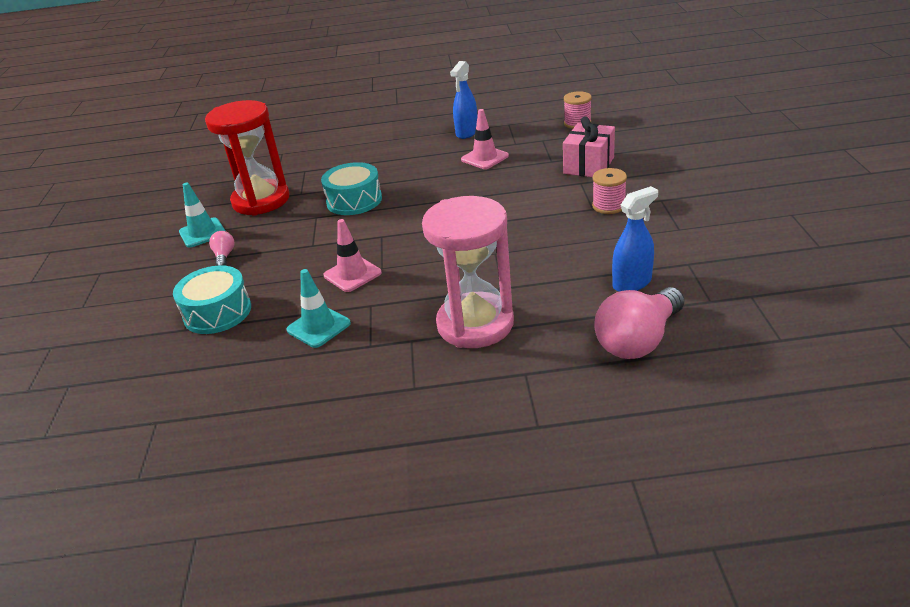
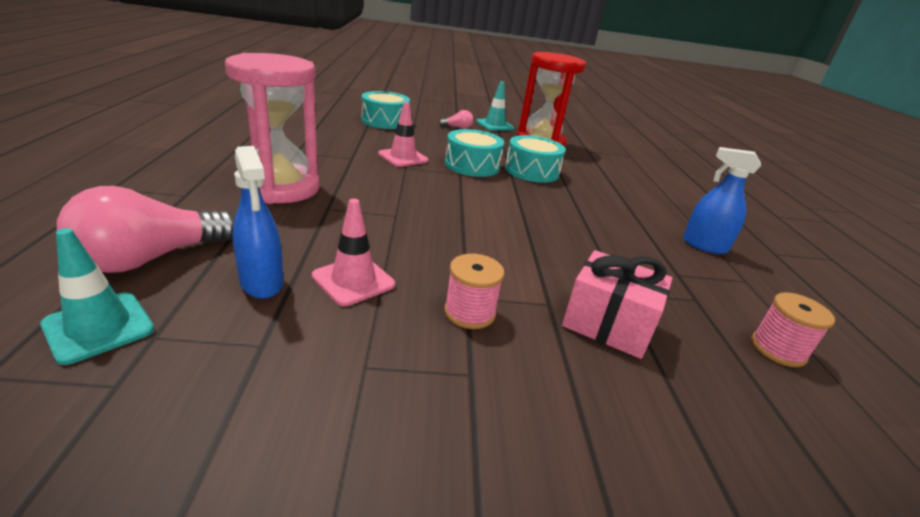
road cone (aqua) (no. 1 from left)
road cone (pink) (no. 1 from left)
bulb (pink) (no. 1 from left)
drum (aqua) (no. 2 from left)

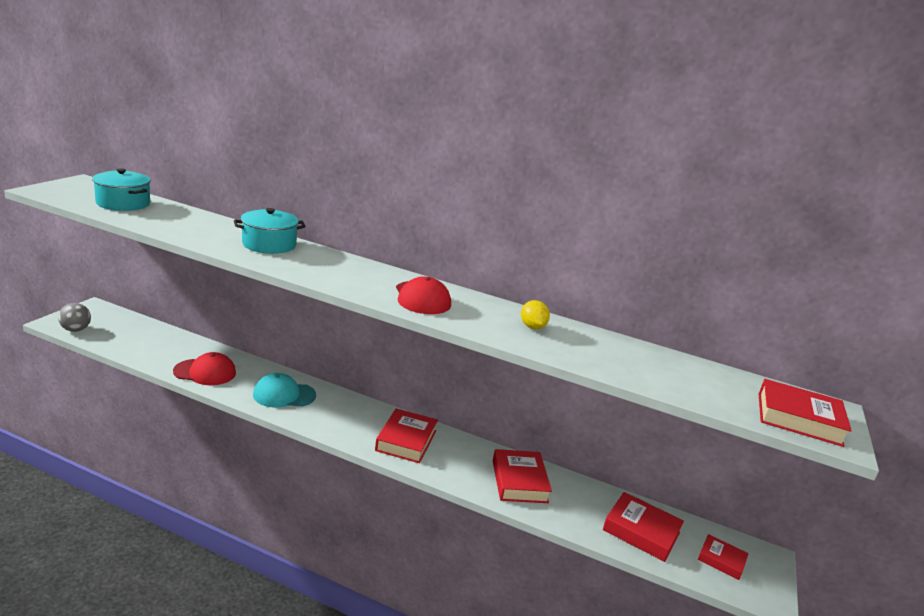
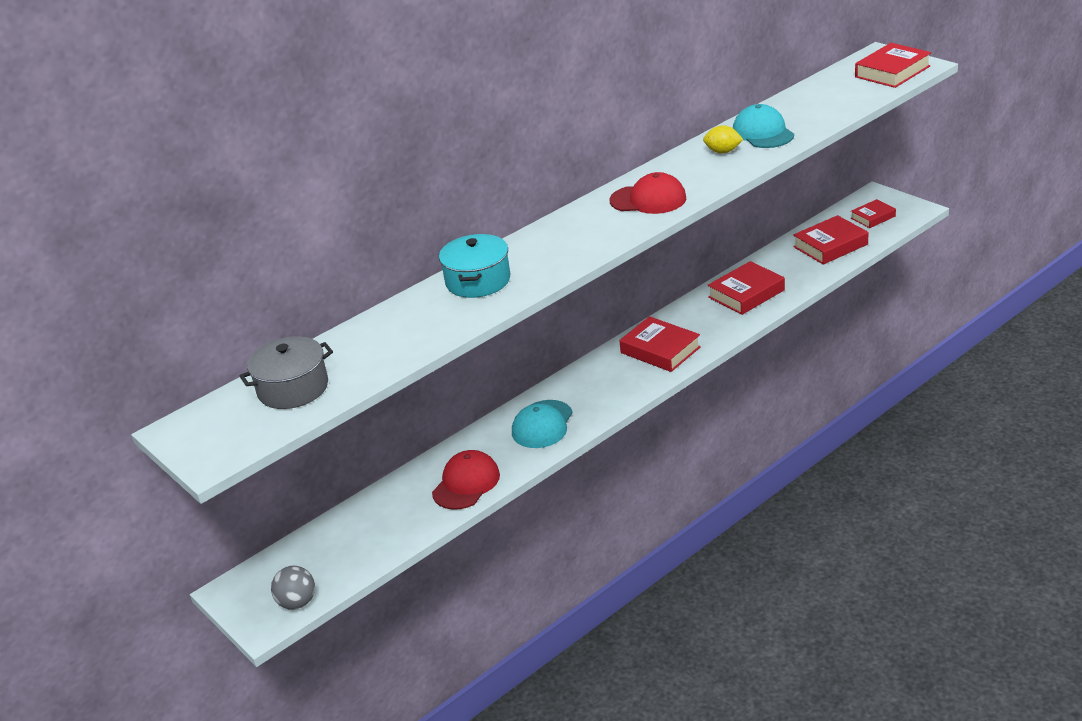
cooking pot (grey)
hardcover (crimson) (no. 2 from left)
peaked cap (aqua) (no. 2 from left)

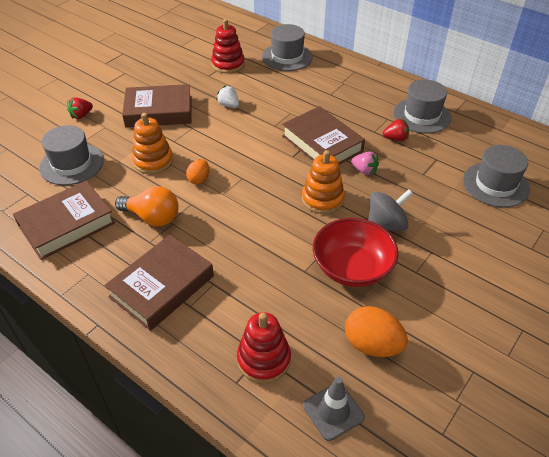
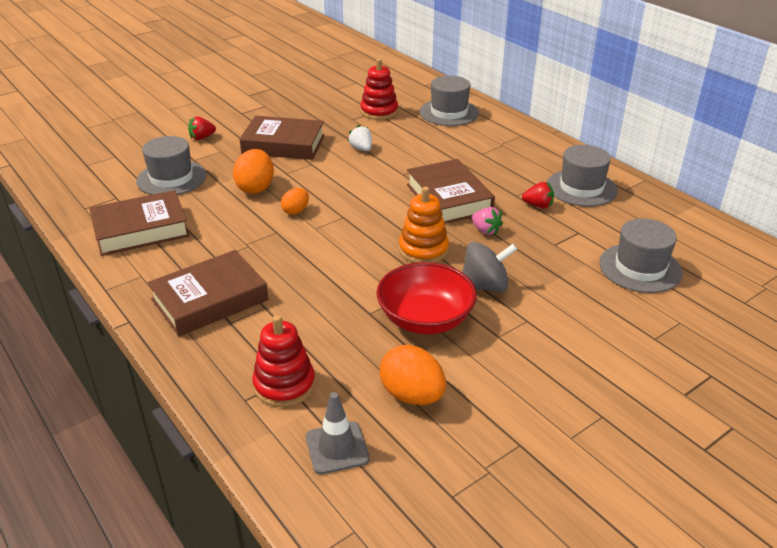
bulb (orange-coloured)
egg shape (orange-coloured) (no. 1 from left)

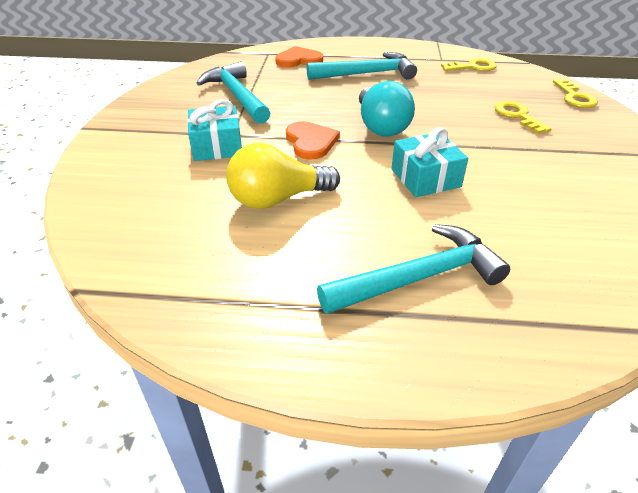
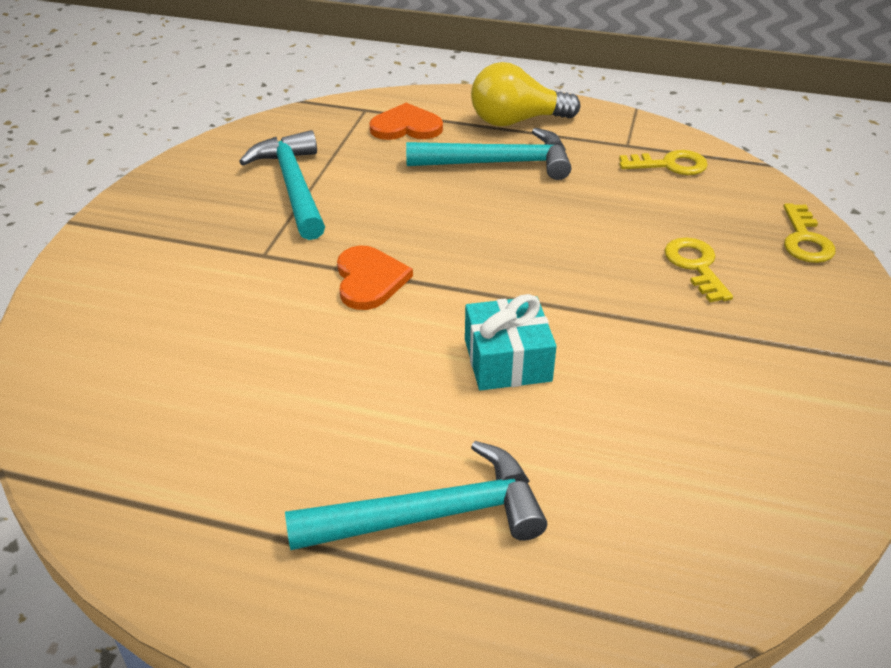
present (aqua) (no. 1 from left in the first image)
bulb (yellow)
bulb (aqua)

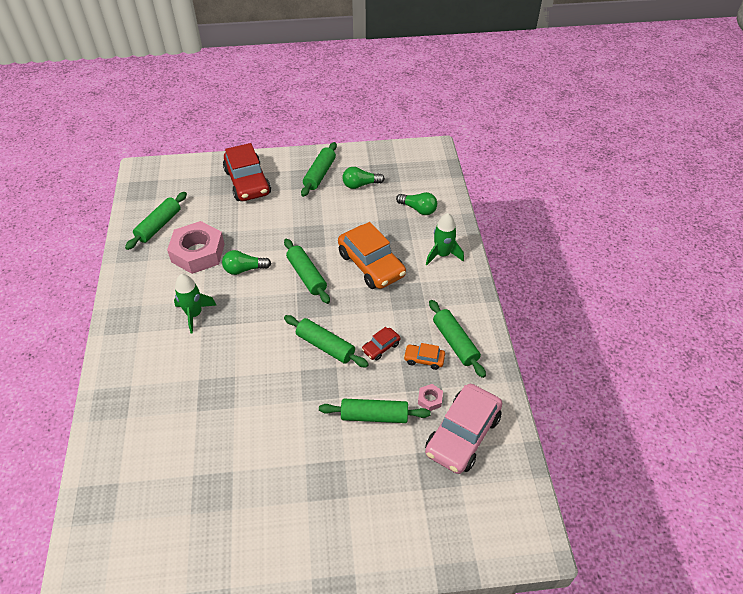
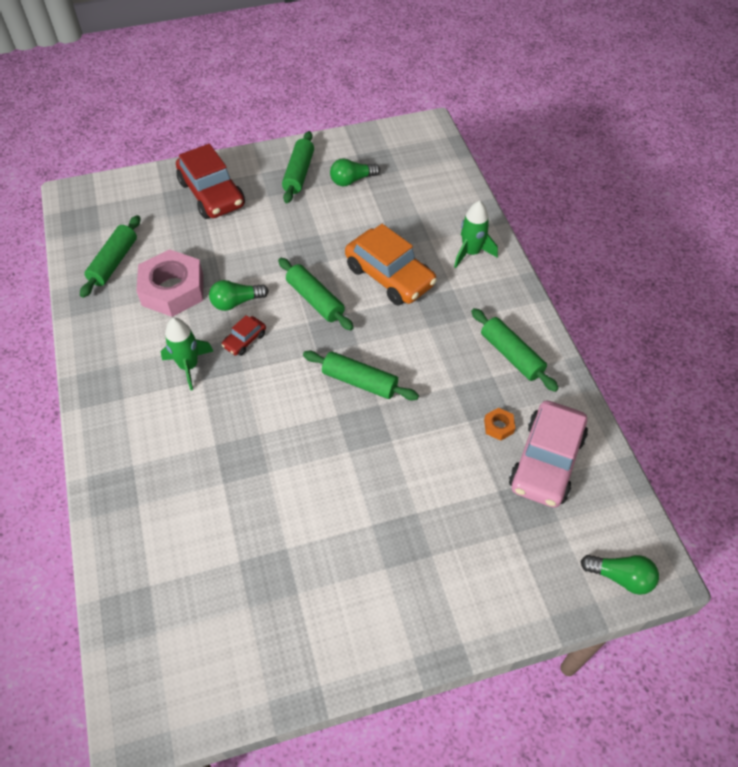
rolling pin (leaf-green) (no. 5 from left in the first image)
automobile (crimson) (no. 2 from left)
bulb (leaf-green) (no. 3 from left)
automobile (orange-coloured) (no. 2 from left in the first image)
hex nut (orange-coloured)

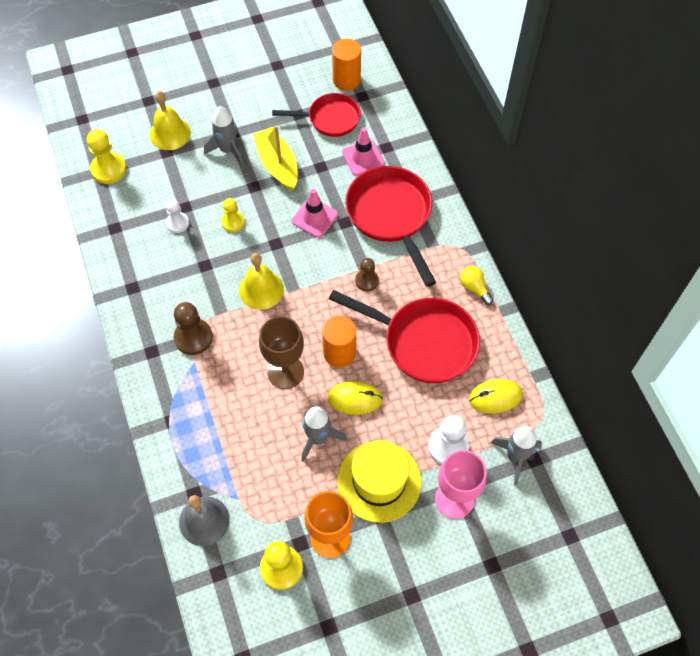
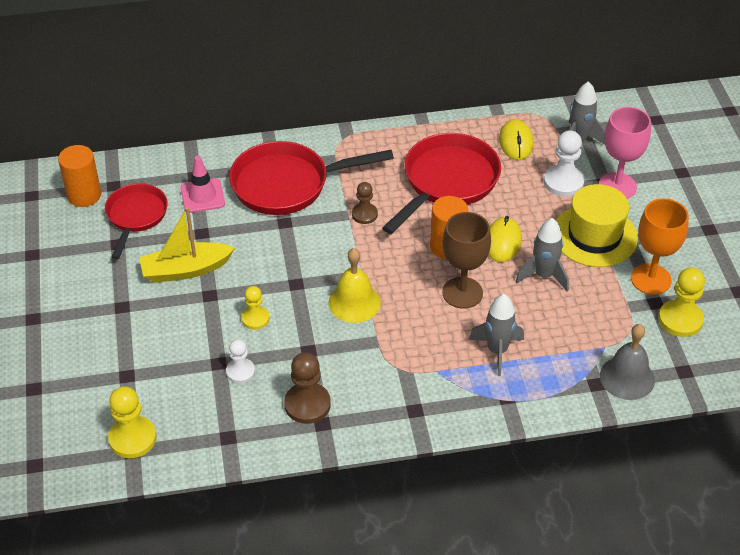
hand bell (yellow) (no. 1 from left in the first image)
pawn (dark brown) (no. 1 from left)
spaceship (grey) (no. 1 from left)
road cone (pink) (no. 1 from left in the first image)
bulb (yellow)

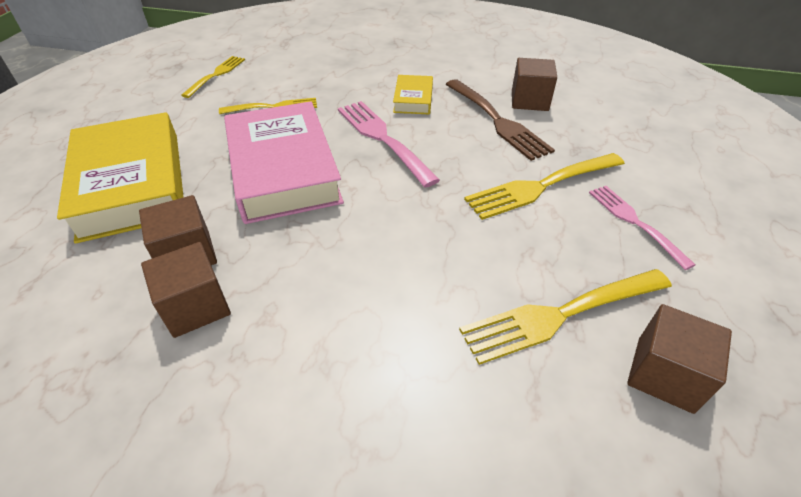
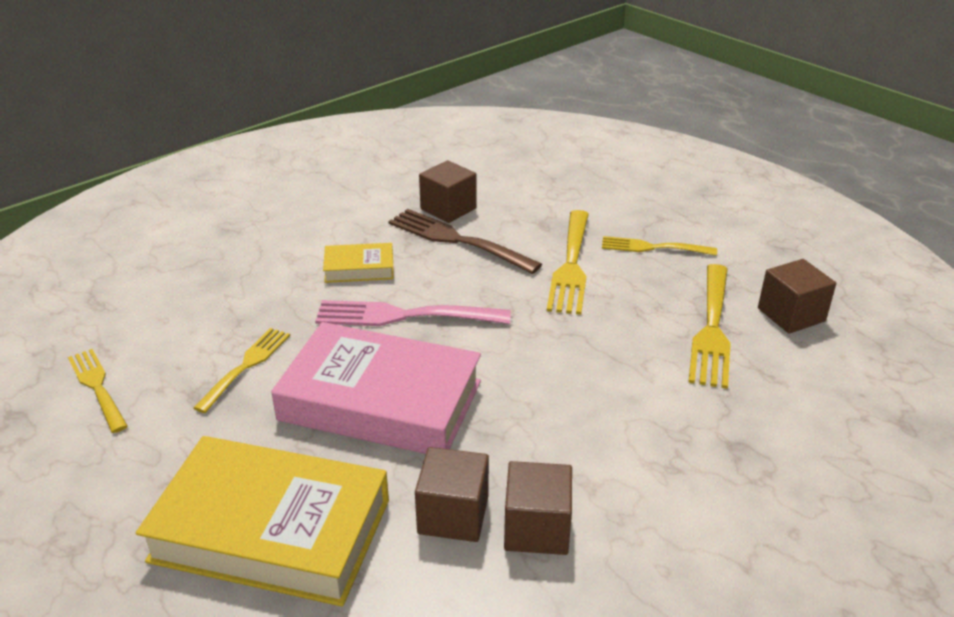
hardcover (yellow) (no. 2 from left)
table fork (dark brown)
table fork (yellow) (no. 4 from left)

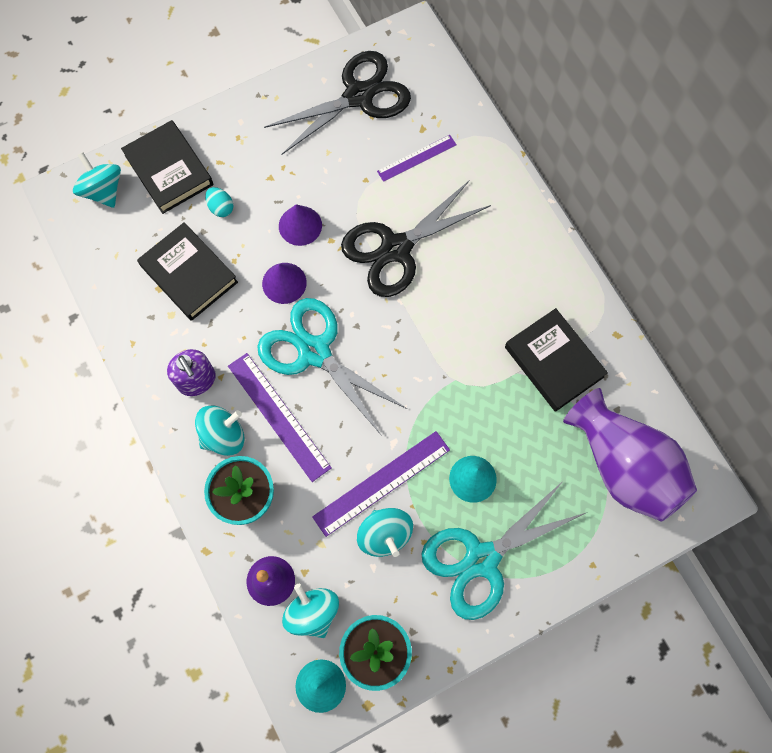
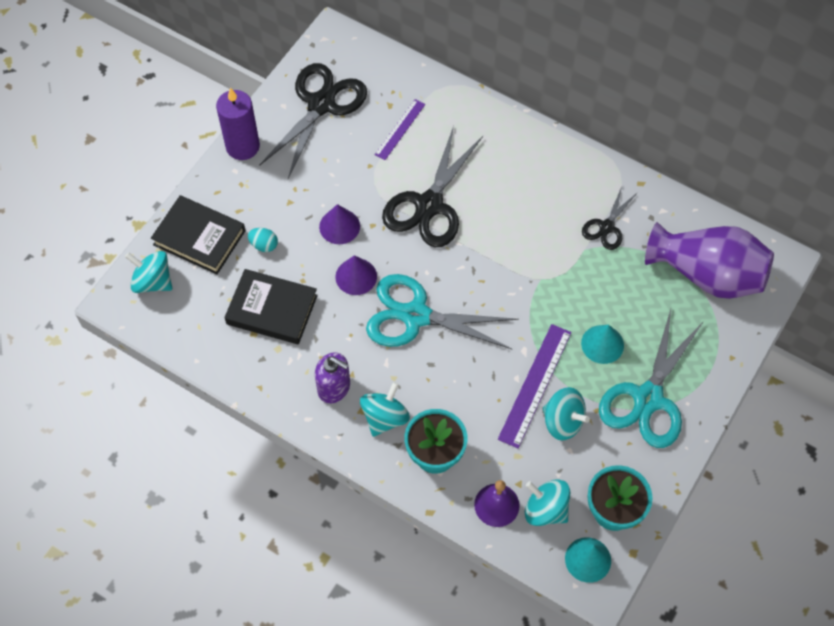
ruler (violet) (no. 1 from left in the first image)
shears (jet-black) (no. 3 from left)
wax candle (violet)

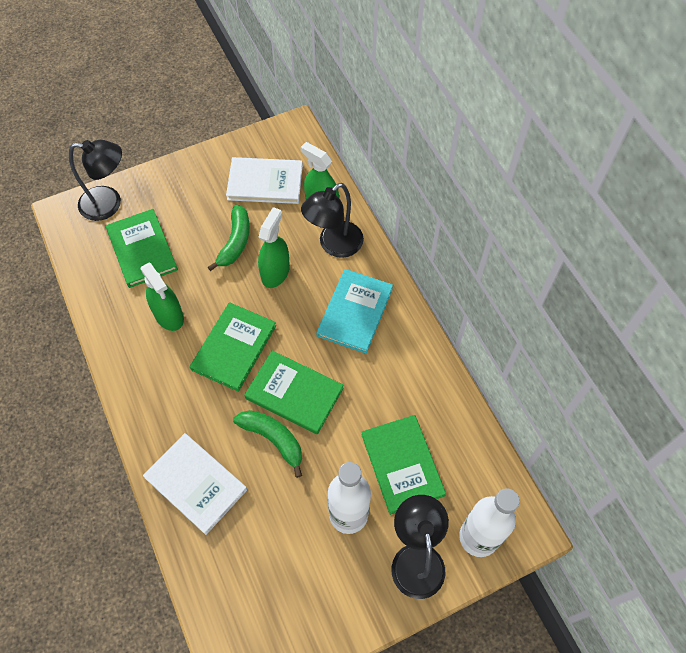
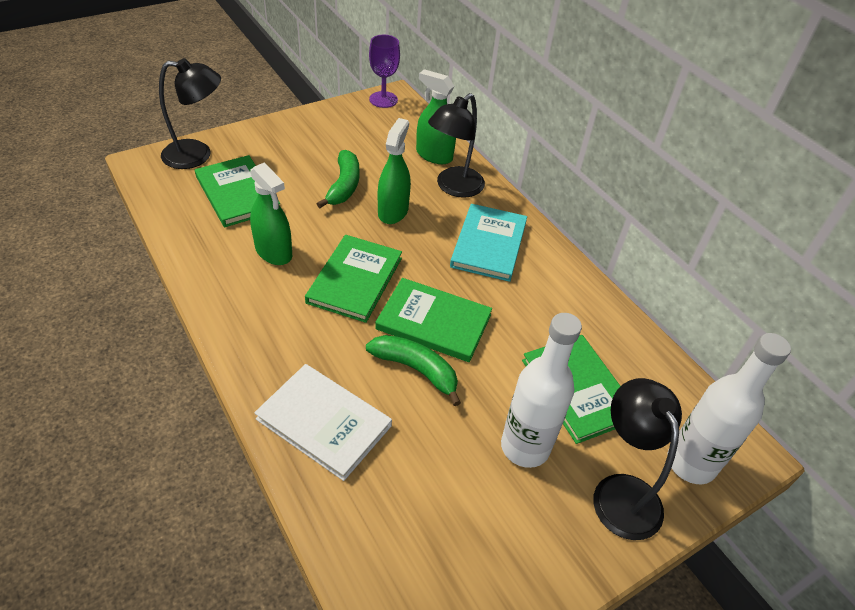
hardcover (pure white) (no. 2 from left in the first image)
chalice (violet)

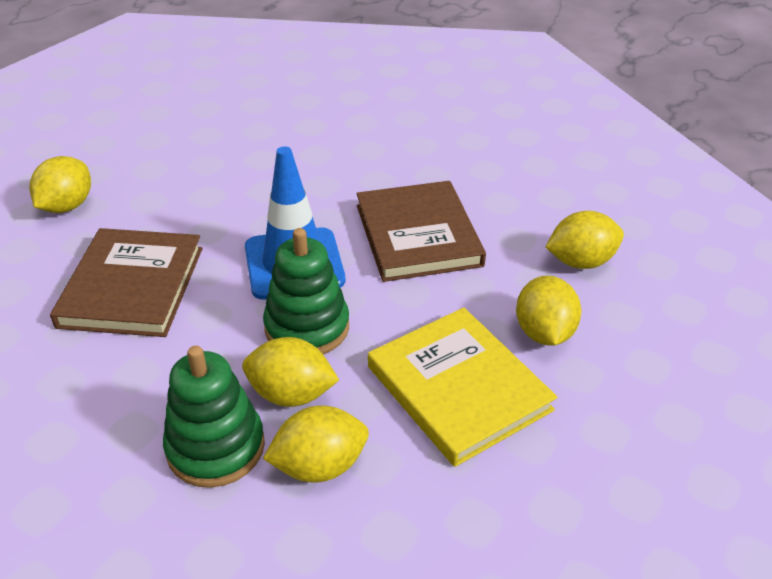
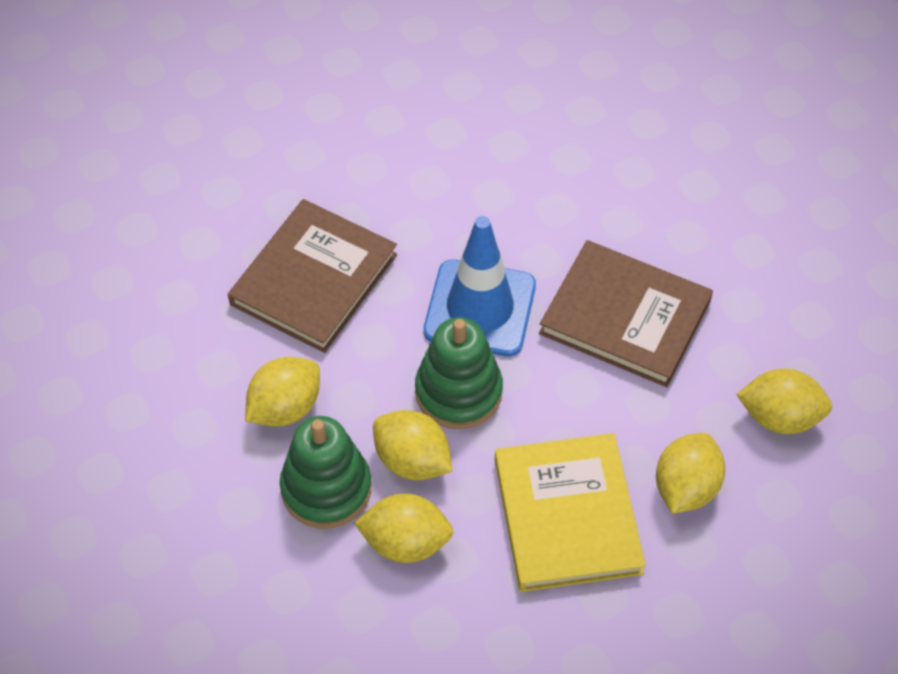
citrus fruit (yellow) (no. 1 from left)
hardcover (dark brown) (no. 2 from left)

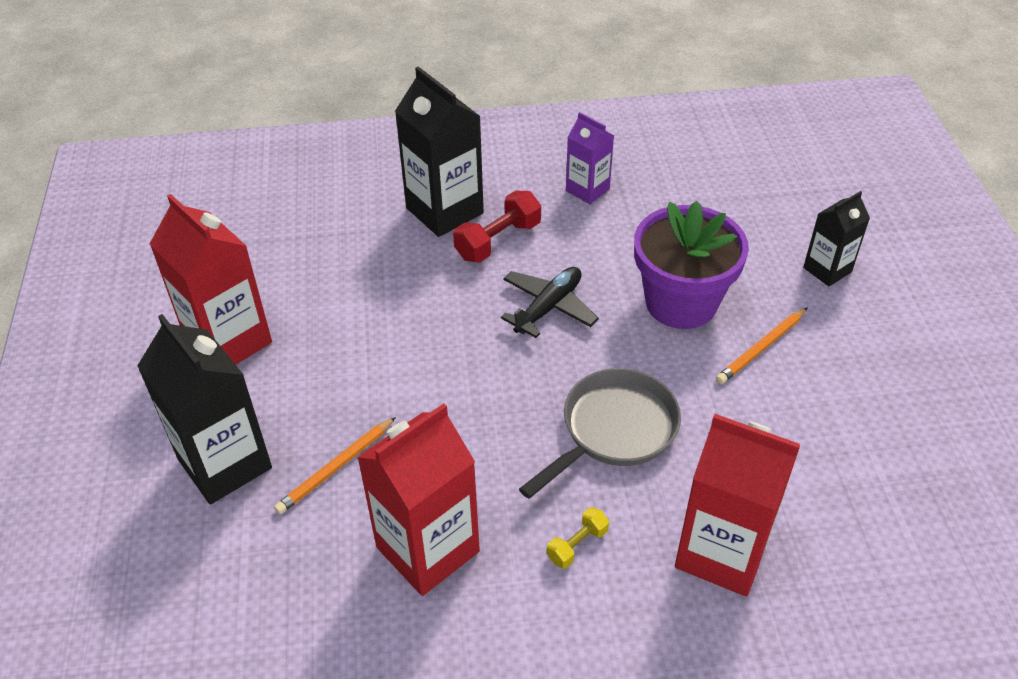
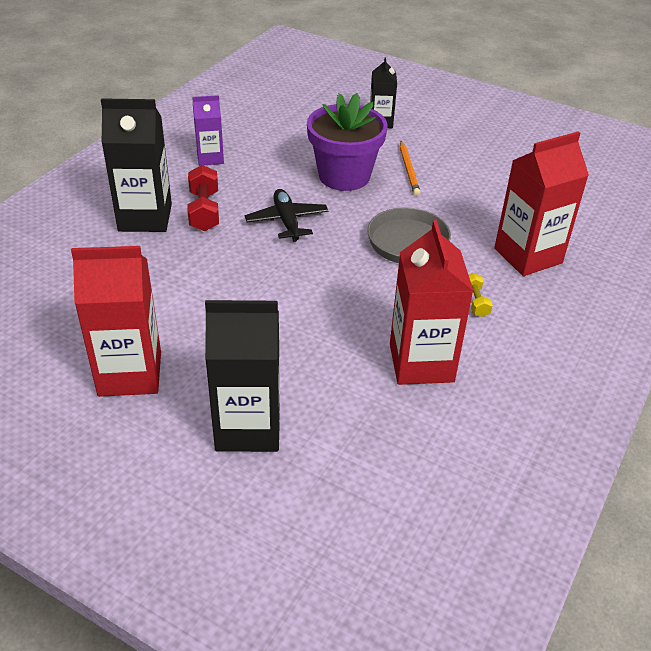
wooden pencil (orange-coloured) (no. 1 from left in the first image)

